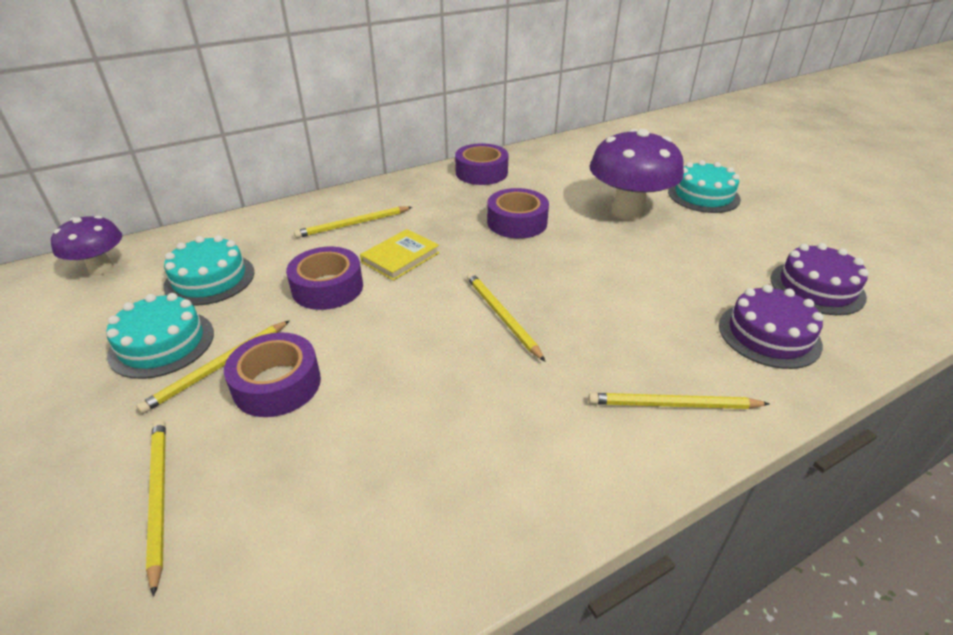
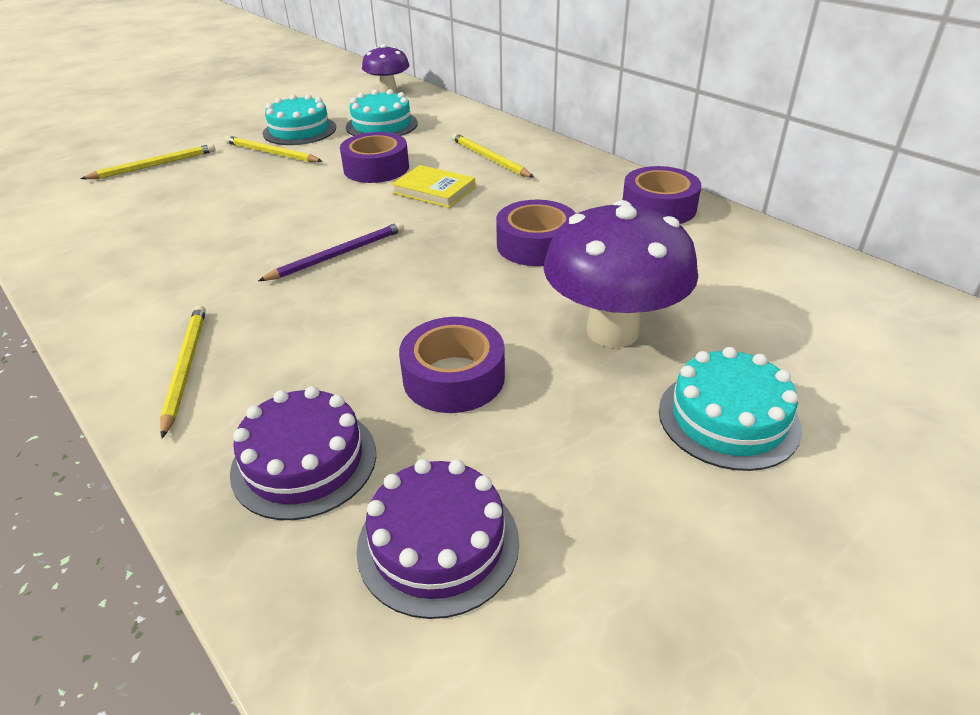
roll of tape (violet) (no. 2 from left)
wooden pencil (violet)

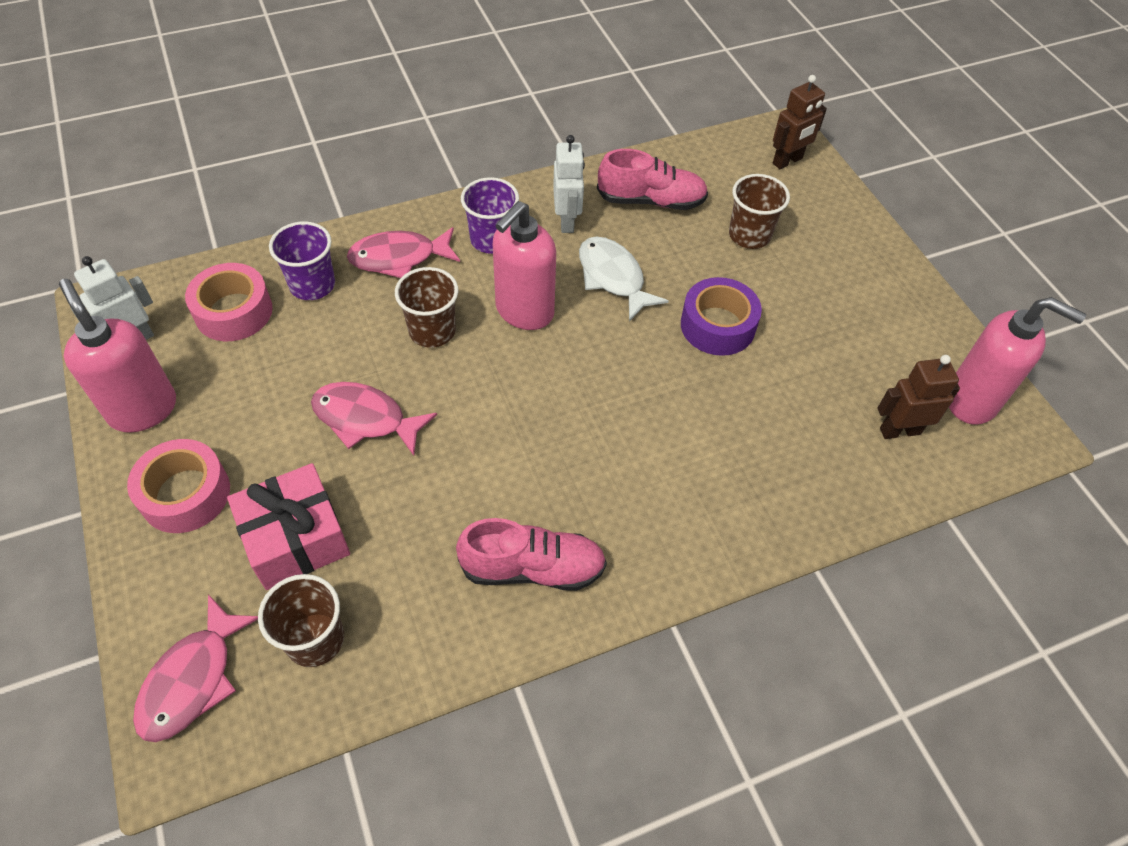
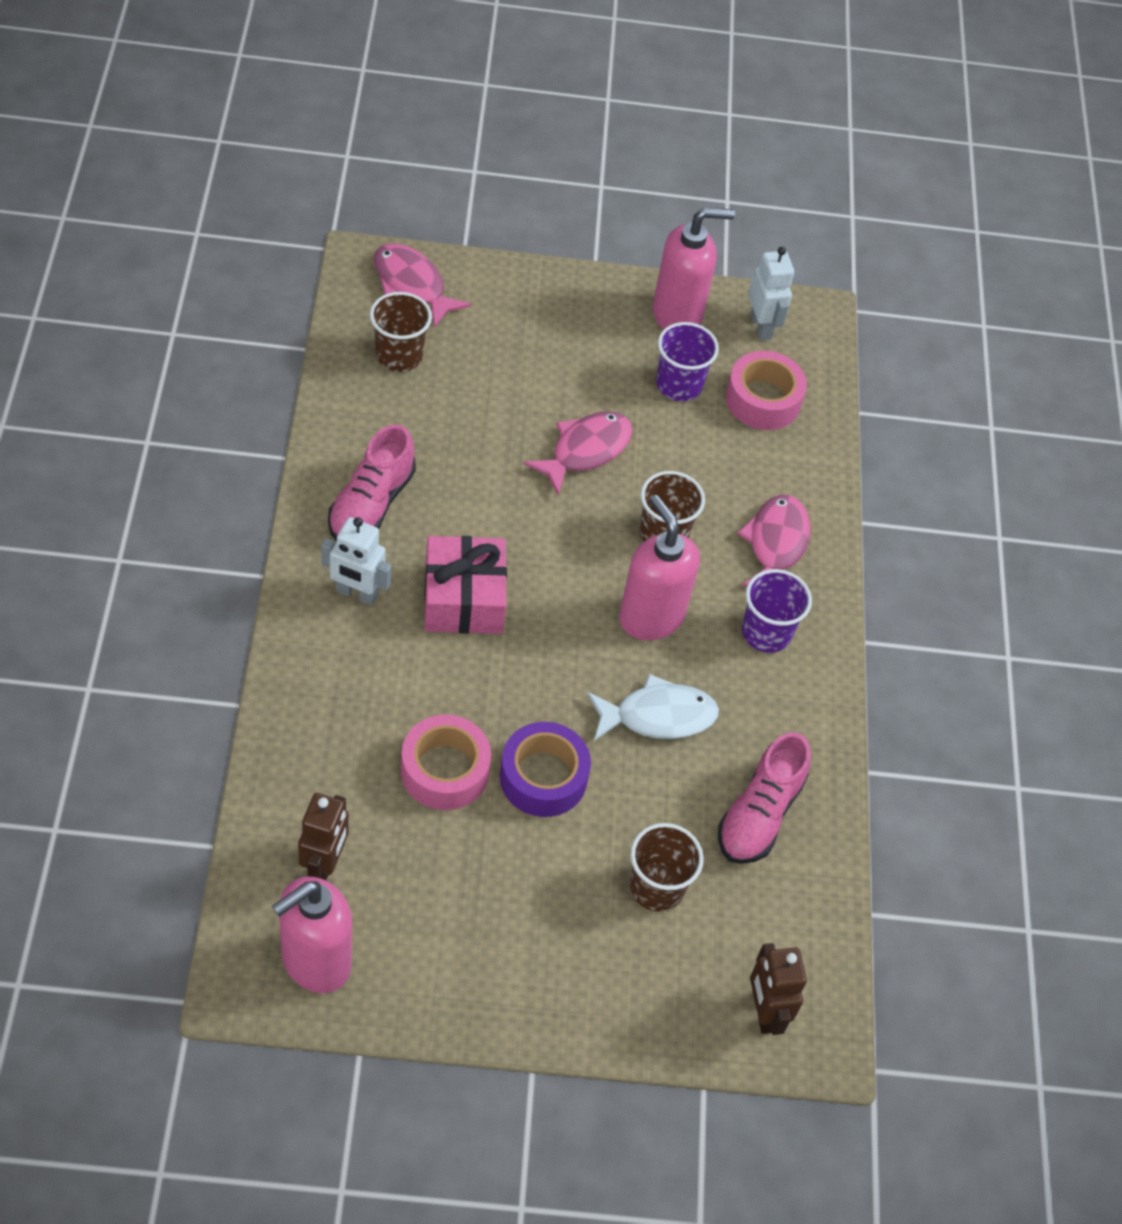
roll of tape (pink) (no. 1 from left)
present (pink)
cup (violet) (no. 1 from left)
robot (pure white) (no. 1 from left)

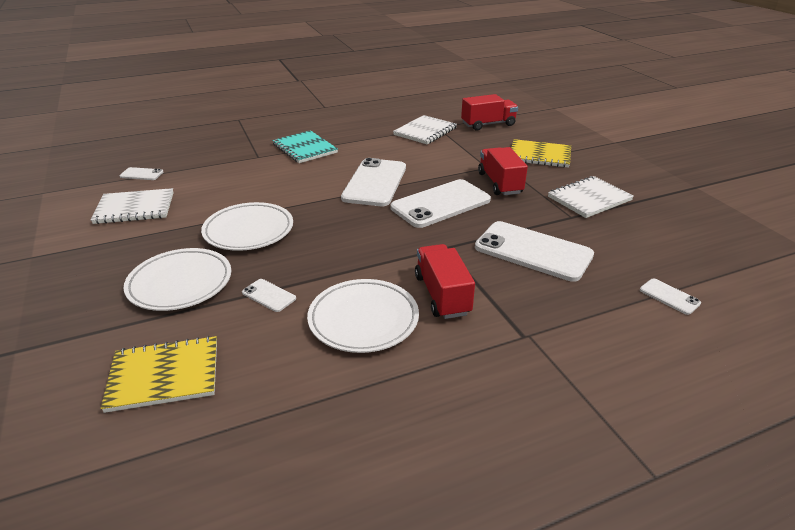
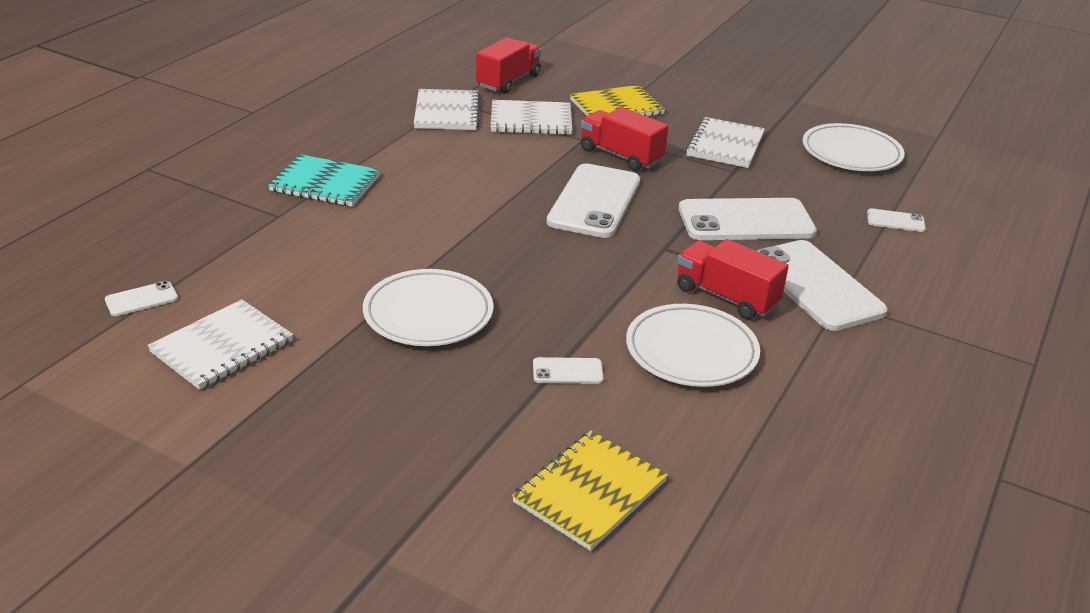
dinner plate (pure white) (no. 3 from left)
mobile phone (pure white) (no. 5 from left)
exercise book (pure white) (no. 3 from left)

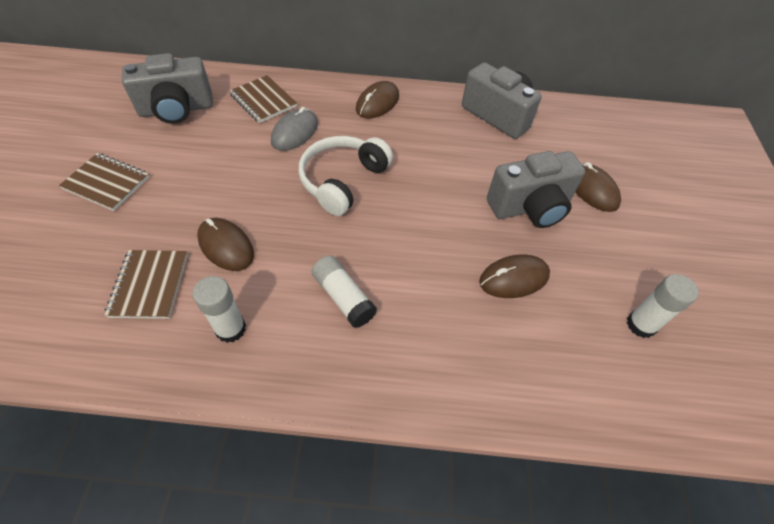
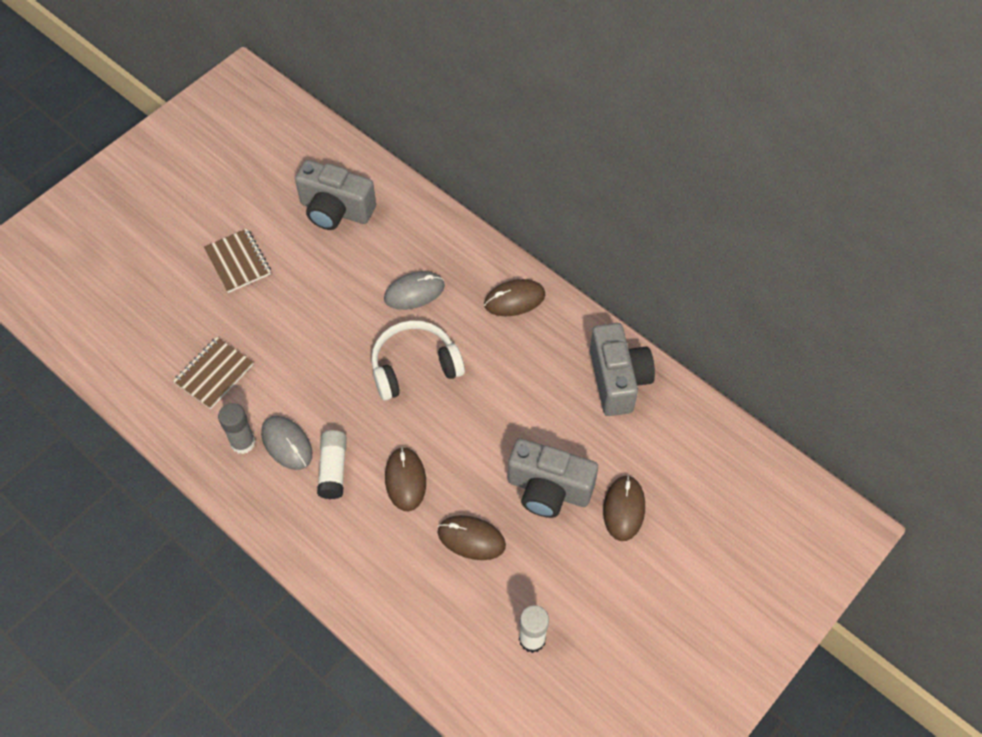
stick of glue (grey)
PC mouse (dark brown) (no. 1 from left)
exercise book (dark brown) (no. 3 from left in the first image)
PC mouse (grey) (no. 1 from left)

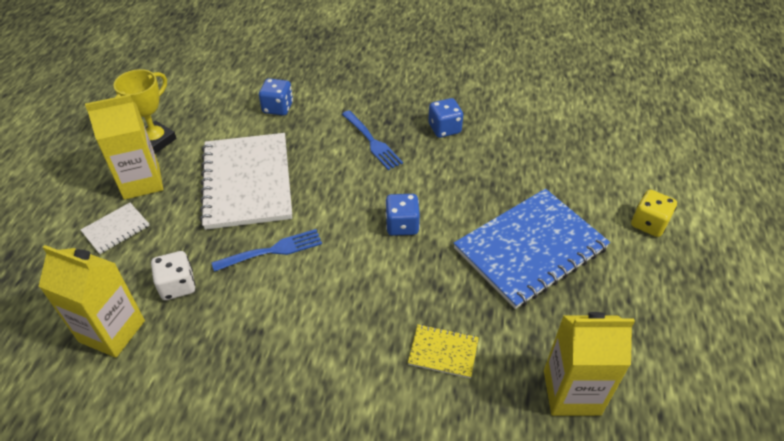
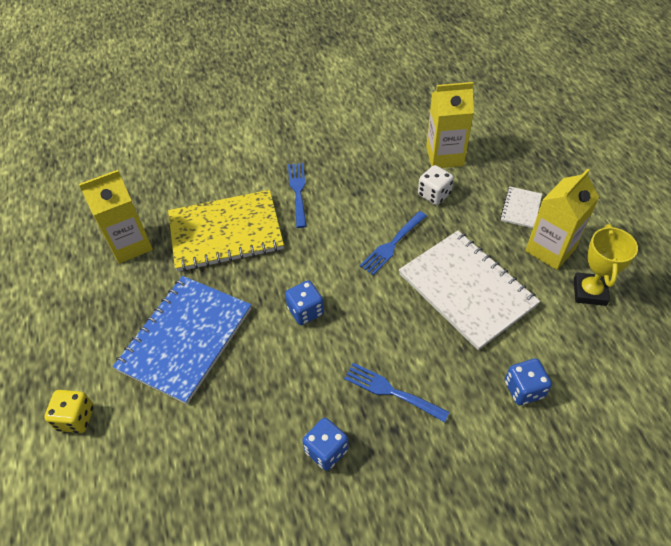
exercise book (yellow)
table fork (cobalt) (no. 1 from left)

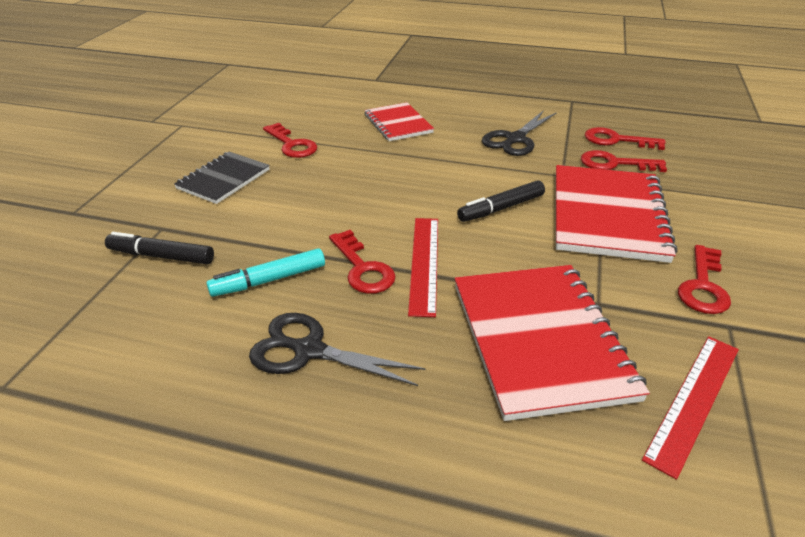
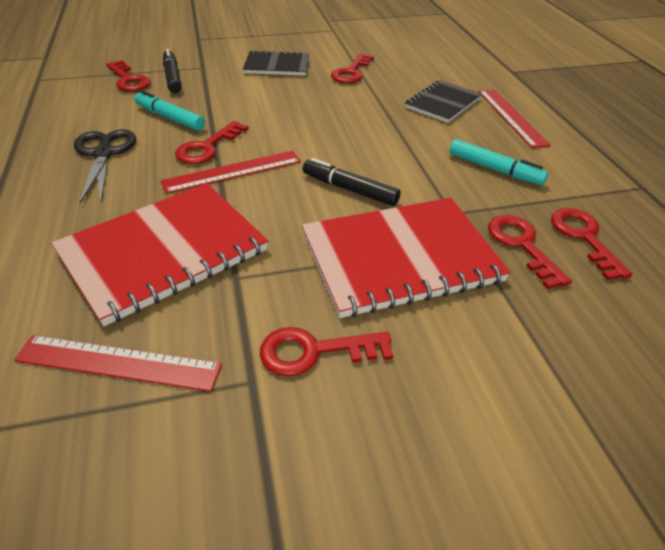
exercise book (jet-black) (no. 2 from left)
felt pen (aqua) (no. 2 from left)
latchkey (crimson) (no. 1 from left)
ruler (crimson) (no. 3 from left)

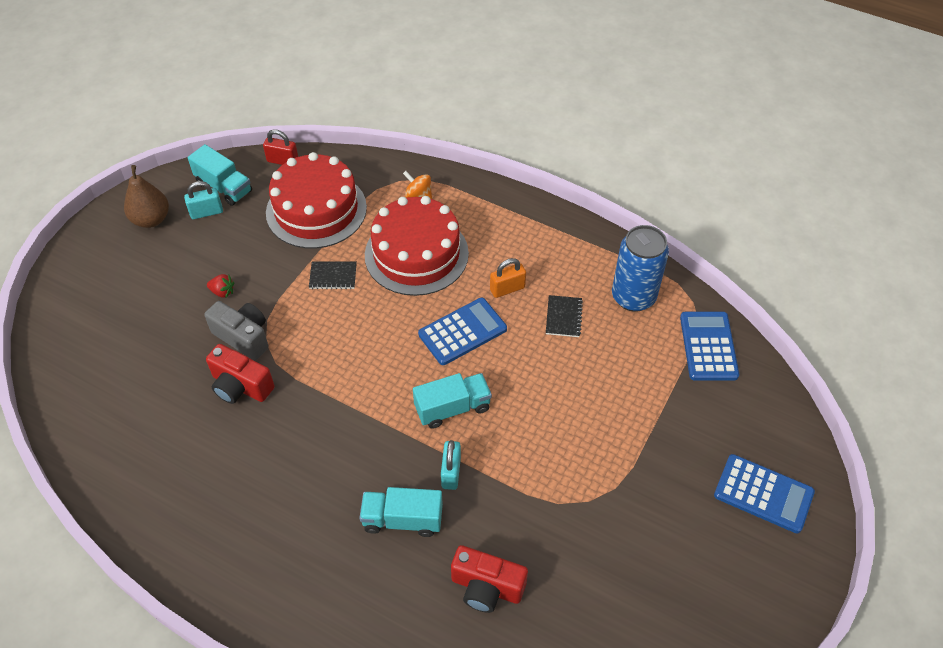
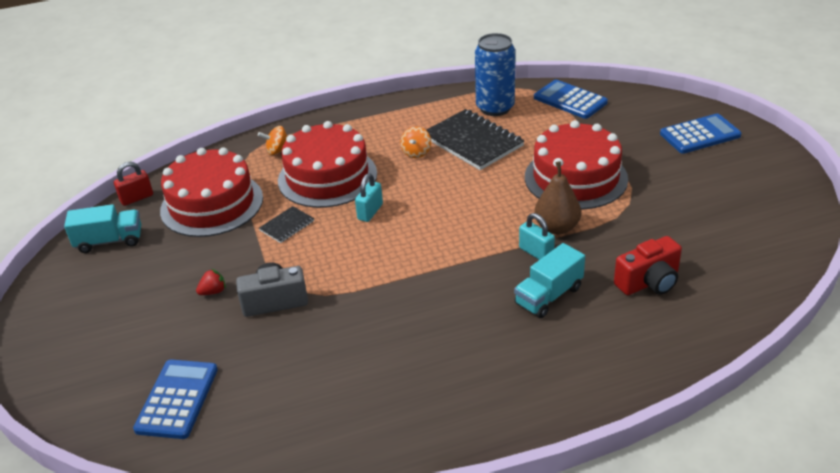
pear fruit (dark brown)
padlock (aqua) (no. 1 from left)
camera (crimson) (no. 1 from left in the first image)
toy truck (aqua) (no. 3 from left in the first image)
adding machine (cobalt) (no. 1 from left)
spinning top (orange-coloured) (no. 2 from left)
exercise book (jet-black) (no. 2 from left)
layer cake (crimson) (no. 3 from left)

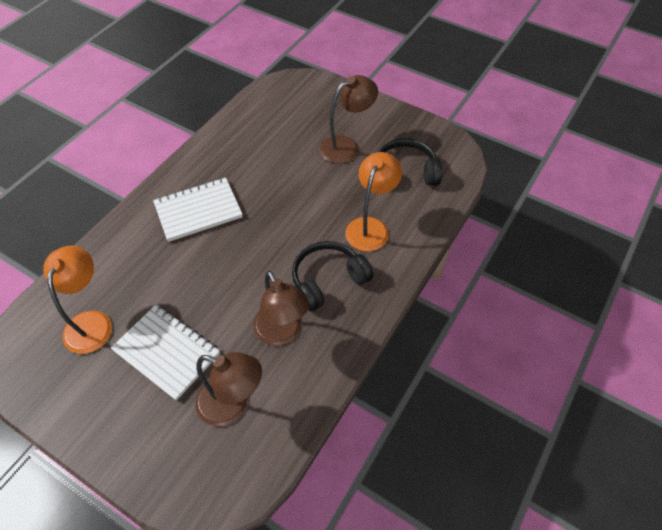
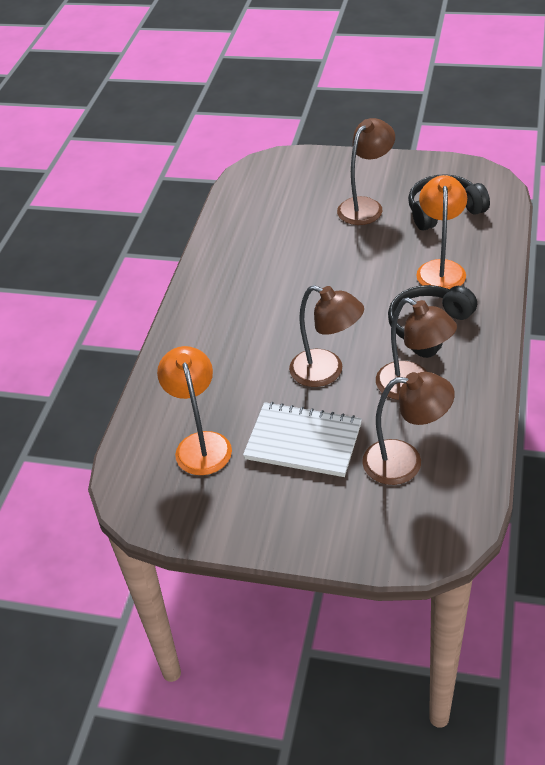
exercise book (pure white) (no. 2 from left in the first image)
lamp (dark brown) (no. 1 from left)

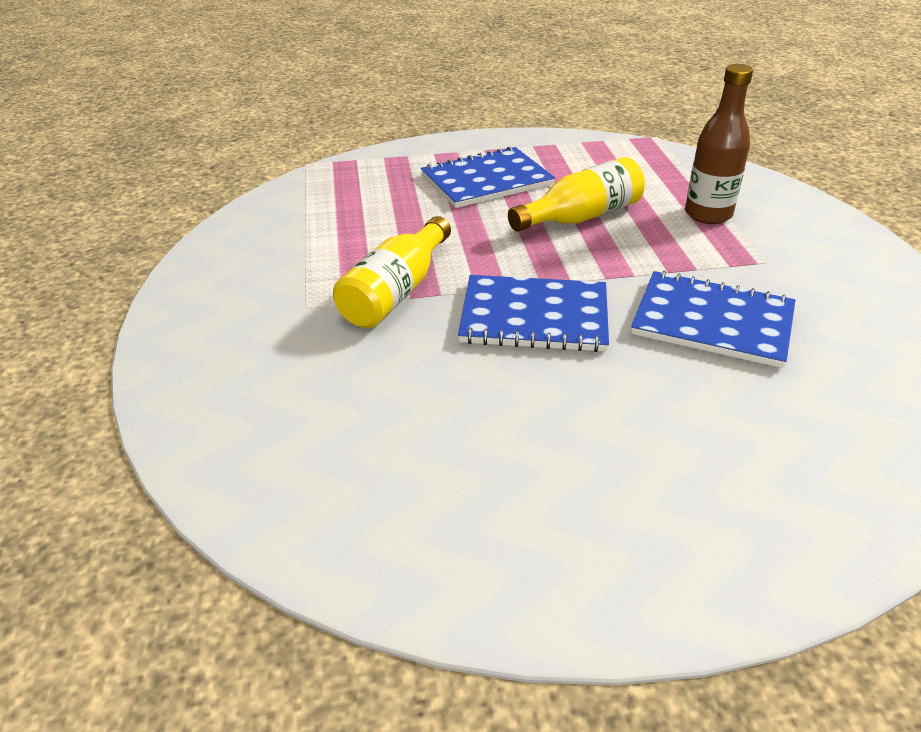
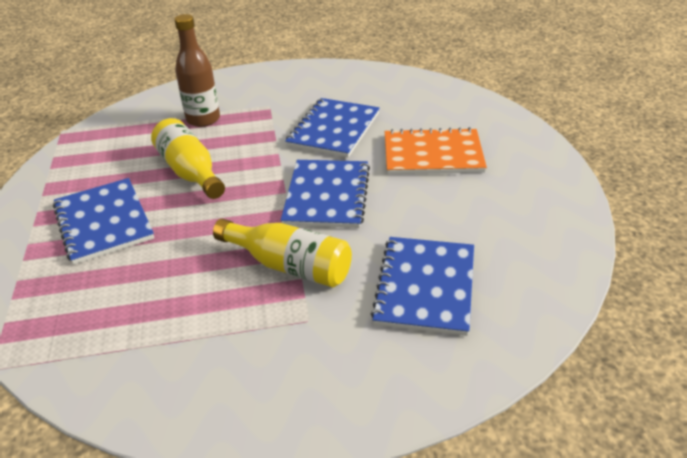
exercise book (cobalt) (no. 4 from left)
exercise book (orange-coloured)

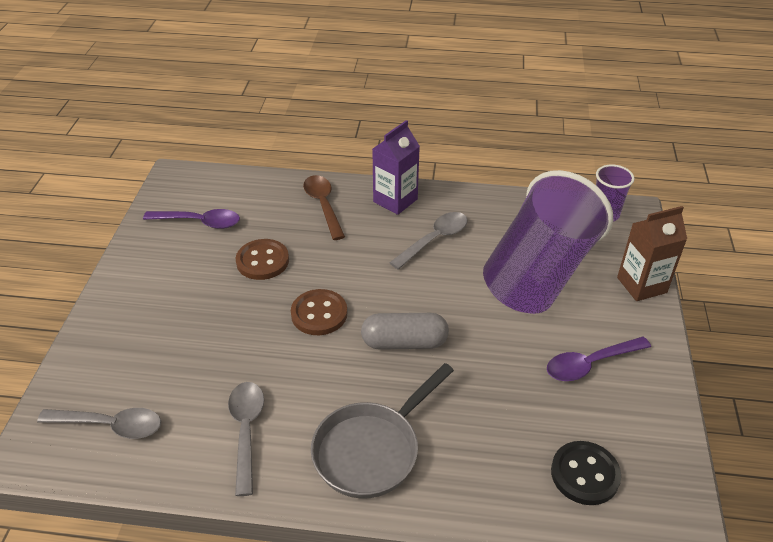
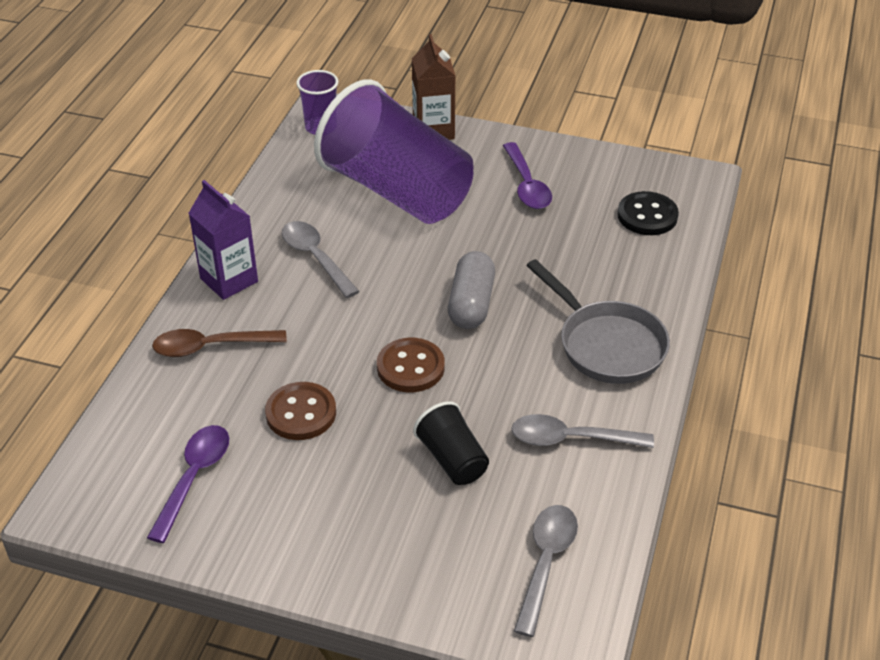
cup (jet-black)

